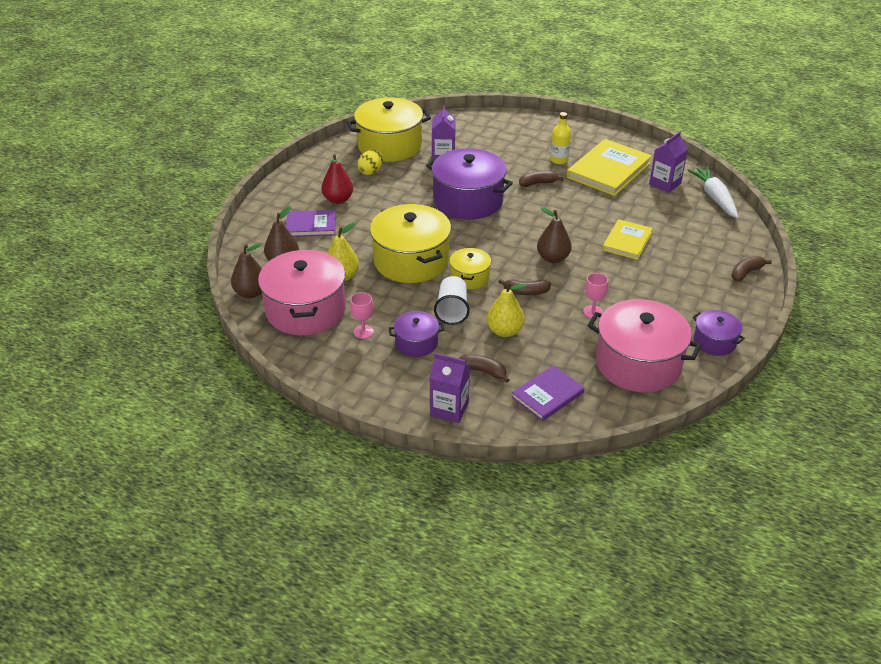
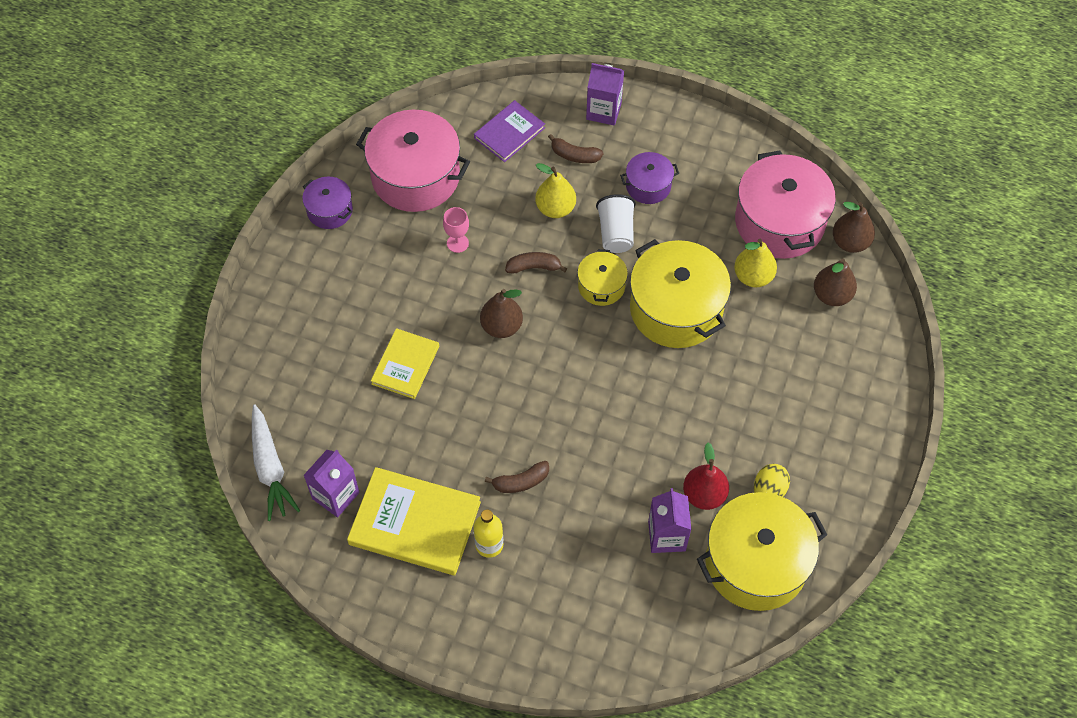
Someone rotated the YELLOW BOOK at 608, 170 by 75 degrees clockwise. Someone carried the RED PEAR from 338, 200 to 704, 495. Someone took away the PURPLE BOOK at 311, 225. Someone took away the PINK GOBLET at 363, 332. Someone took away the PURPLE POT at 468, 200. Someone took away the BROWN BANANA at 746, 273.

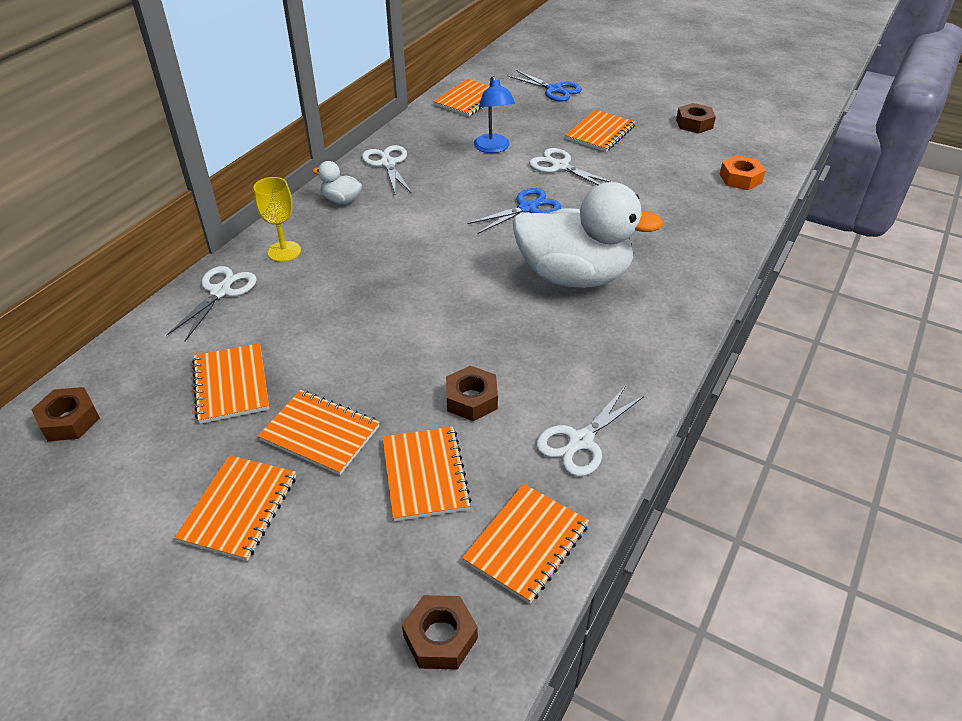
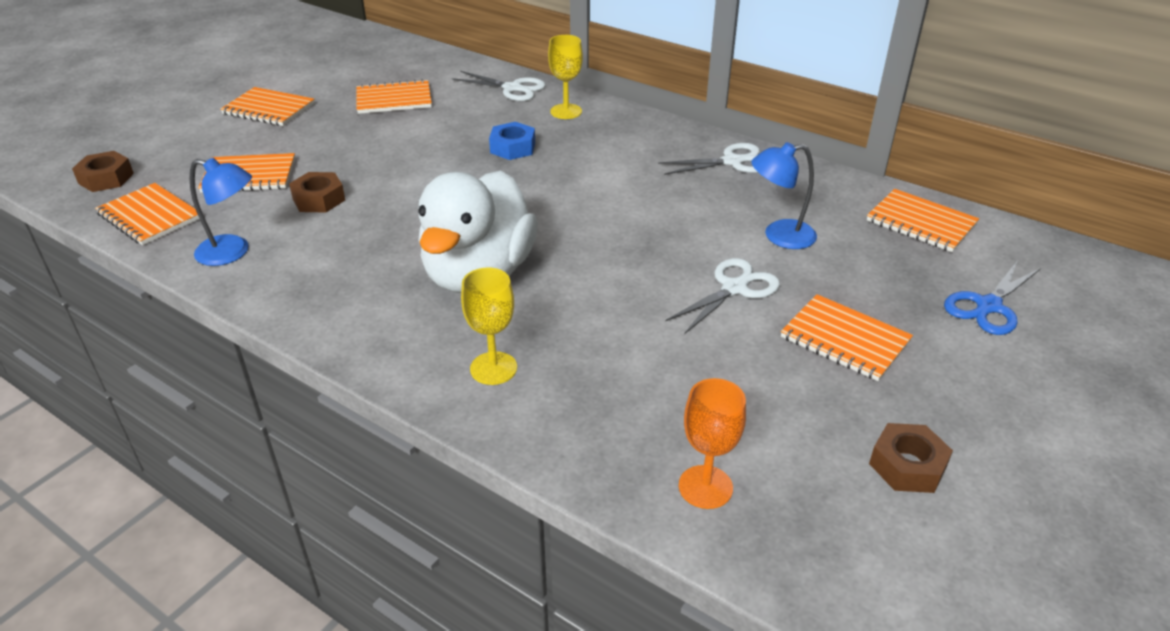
Someone swapped the WHITE SCISSORS at 580, 441 for the BLUE LAMP at 232, 252. Someone put down the YELLOW GOBLET at 493, 368. Someone put down the BLUE NUT at 512, 147. Someone swapped the ORANGE NUT at 740, 178 for the ORANGE GOBLET at 705, 487. Someone took away the BROWN NUT at 69, 420. Someone took away the ORANGE NOTEBOOK at 320, 433. Someone took away the WHITE DUCK at 341, 200. Someone took away the BLUE SCISSORS at 527, 208.

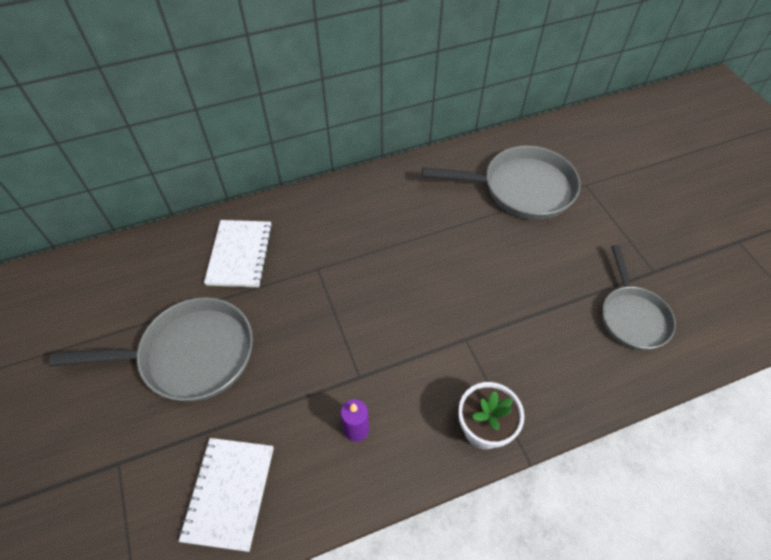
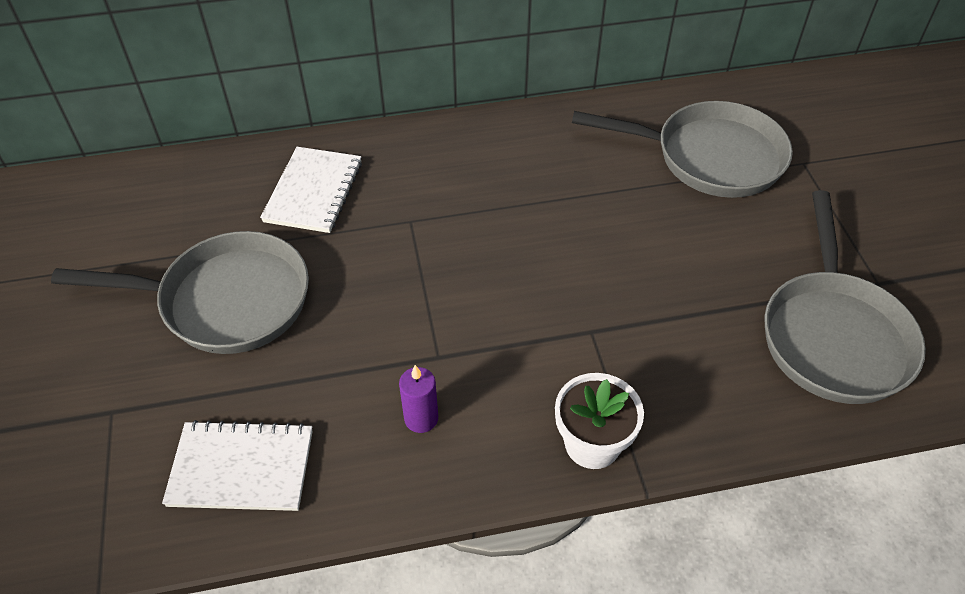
Someone rotated the WHITE NOTEBOOK at 229, 493 by 75 degrees clockwise. Someone scaled the GREY PAN at 632, 316 by 1.53.

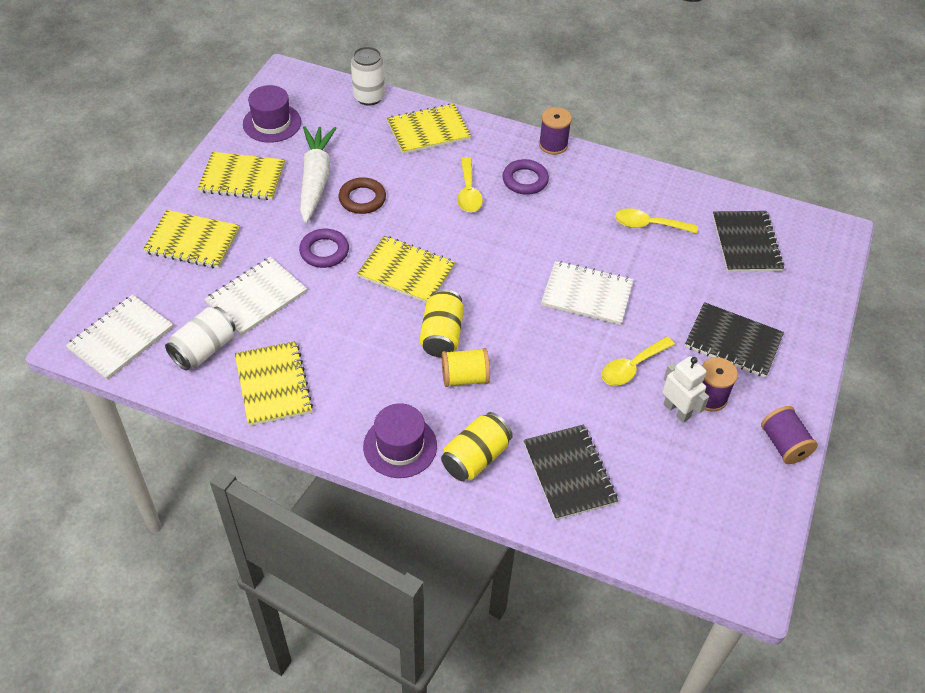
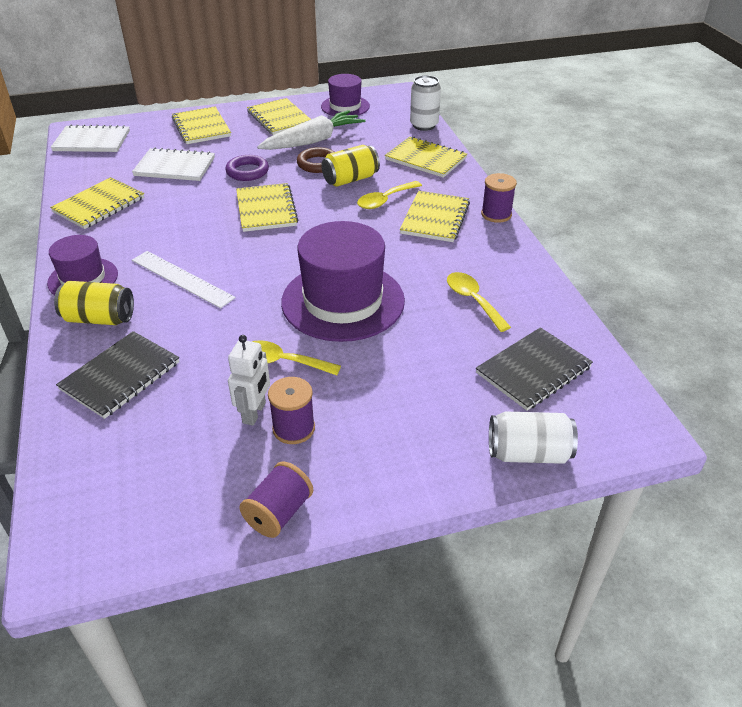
Someone swapped the YELLOW SPOOL at 465, 377 for the WHITE RULER at 182, 279. Someone swapped the WHITE NOTEBOOK at 587, 294 for the PURPLE HAT at 343, 301. Someone carried the YELLOW CAN from 441, 335 to 350, 179. Someone swapped the PURPLE RING at 525, 180 for the YELLOW NOTEBOOK at 435, 218. Someone carried the WHITE CAN from 204, 349 to 528, 453. Someone took away the BLACK NOTEBOOK at 733, 342.

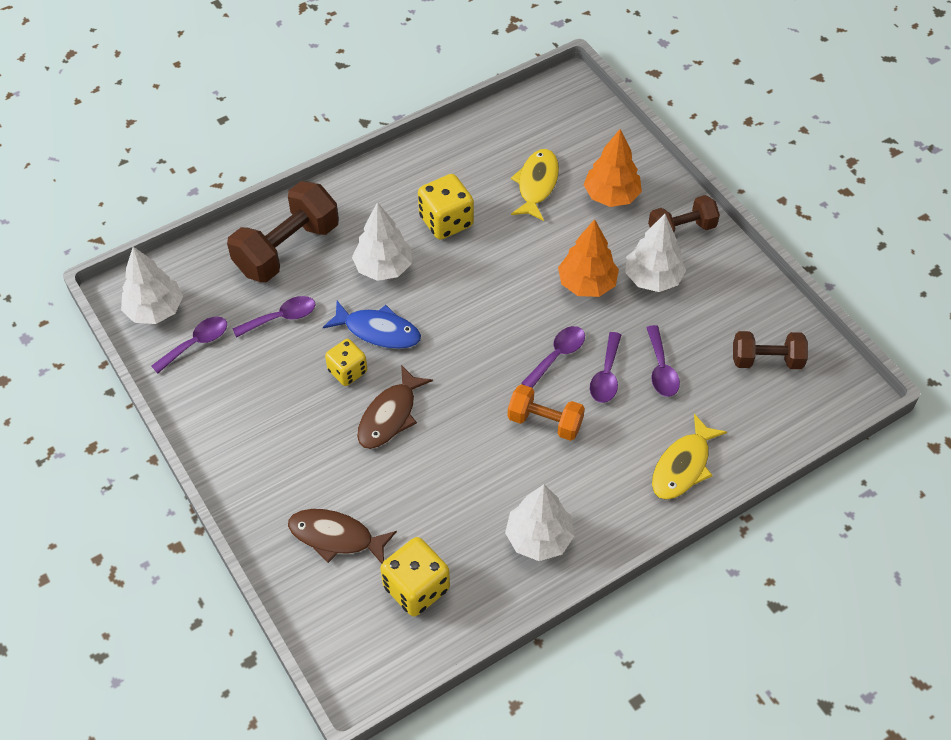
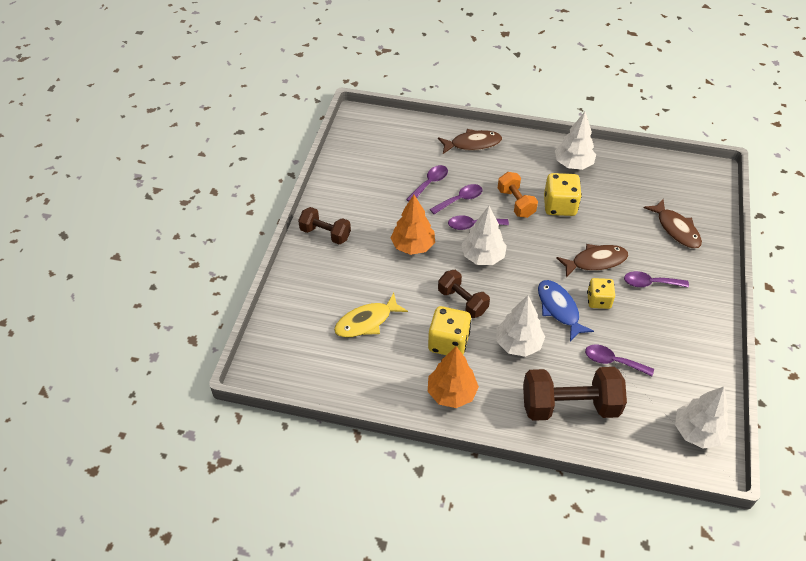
Someone carried the ORANGE TREE from 611, 196 to 451, 393. Someone repainted the YELLOW FISH at 683, 466, which became the BROWN FISH at 472, 144. Someone carried the BROWN DUMBBELL from 766, 360 to 462, 301. Someone carried the WHITE TREE from 652, 278 to 483, 257. Someone carried the YELLOW DICE from 416, 588 to 559, 206. Someone carried the PURPLE SPOON from 196, 343 to 650, 283.

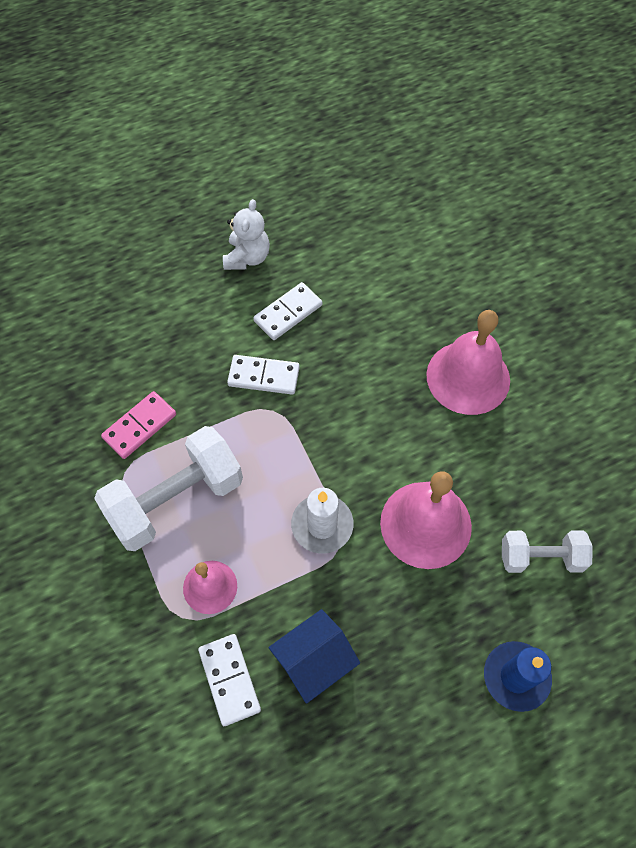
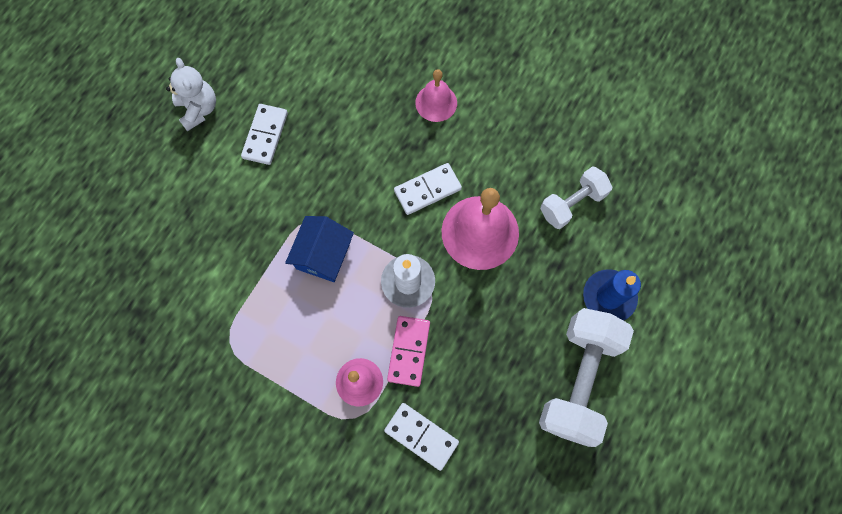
Someone carried the BLUE HOUSE from 314, 661 to 323, 255. Someone carried the PINK DOMINO from 140, 426 to 409, 351. Someone carried the WHITE DOMINO from 263, 376 to 427, 190. Someone scaled the PINK BELL at 468, 377 by 0.57. Someone carried the WHITE DUMBBELL from 176, 500 to 578, 379.

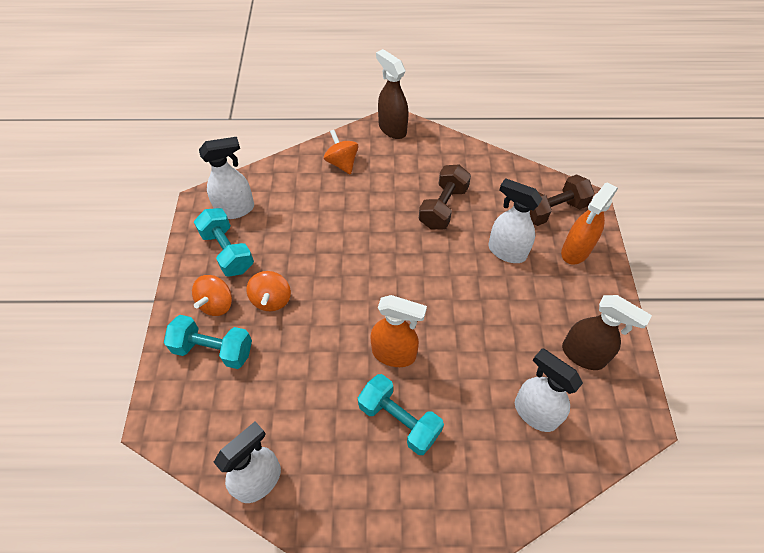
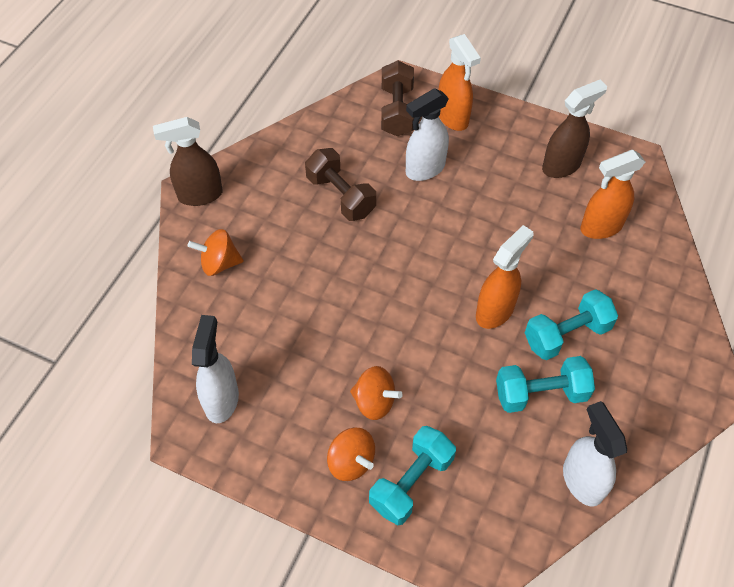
Someone carried the TURQUOISE DUMBBELL from 228, 251 to 540, 393. Someone repainted the WHITE SPRAY BOTTLE at 534, 412, which became the ORANGE SPRAY BOTTLE at 600, 227.

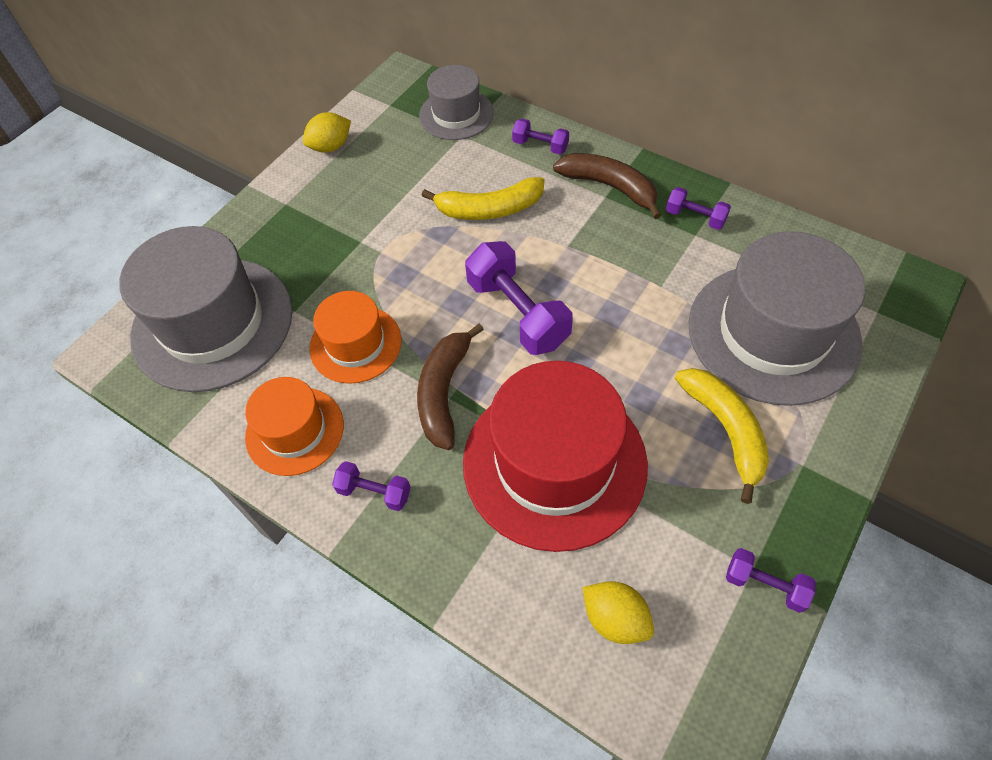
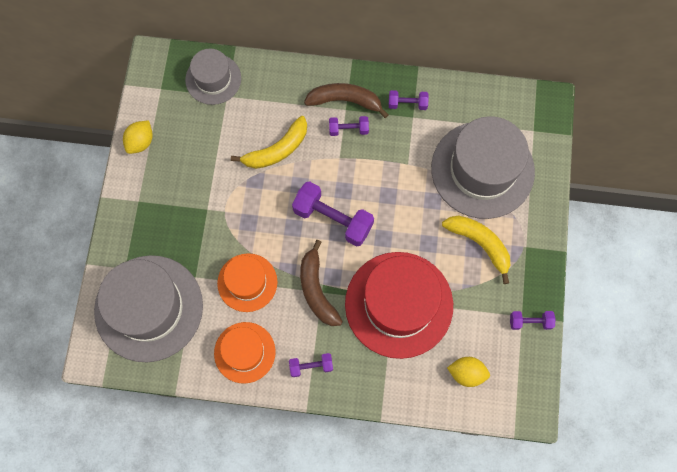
Someone carried the PURPLE DUMBBELL from 540, 146 to 348, 129.

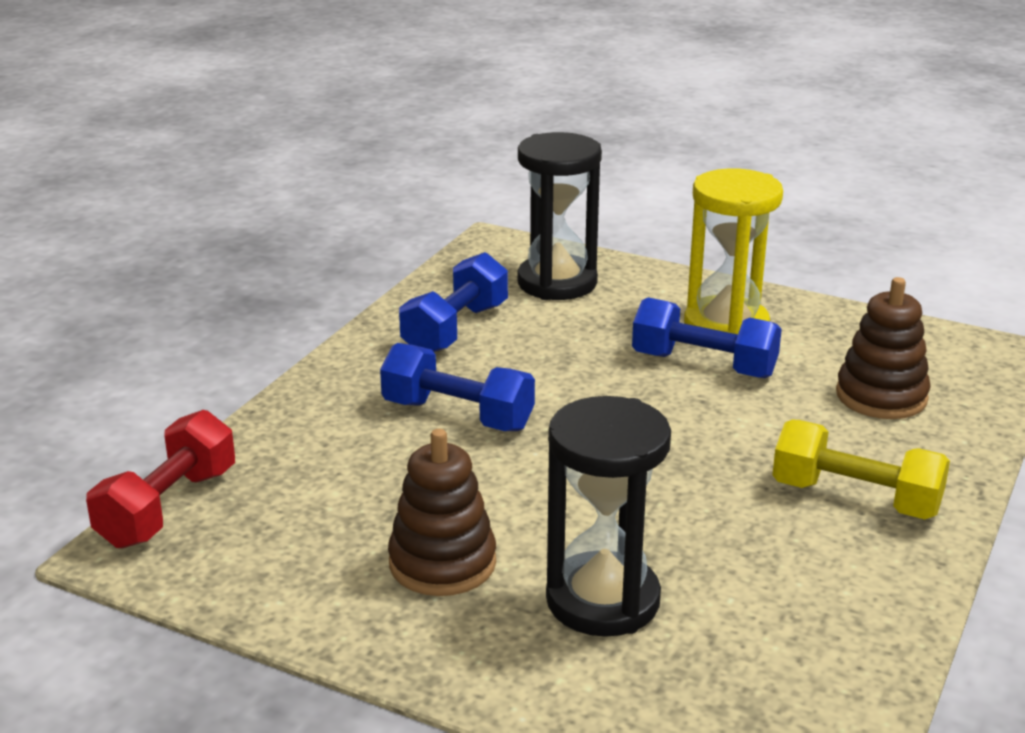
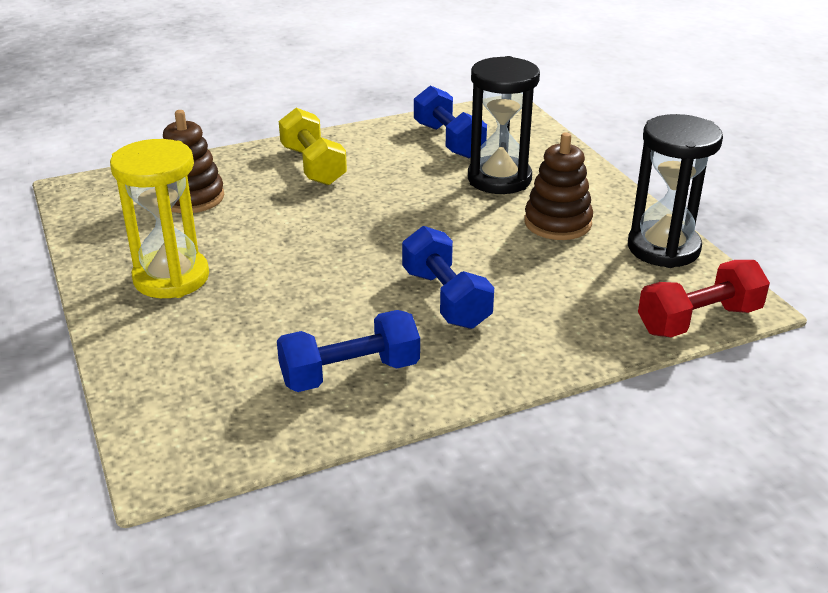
Someone carried the BLUE DUMBBELL from 704, 365 to 448, 140. Someone carried the BLACK HOURGLASS from 557, 283 to 663, 248.

